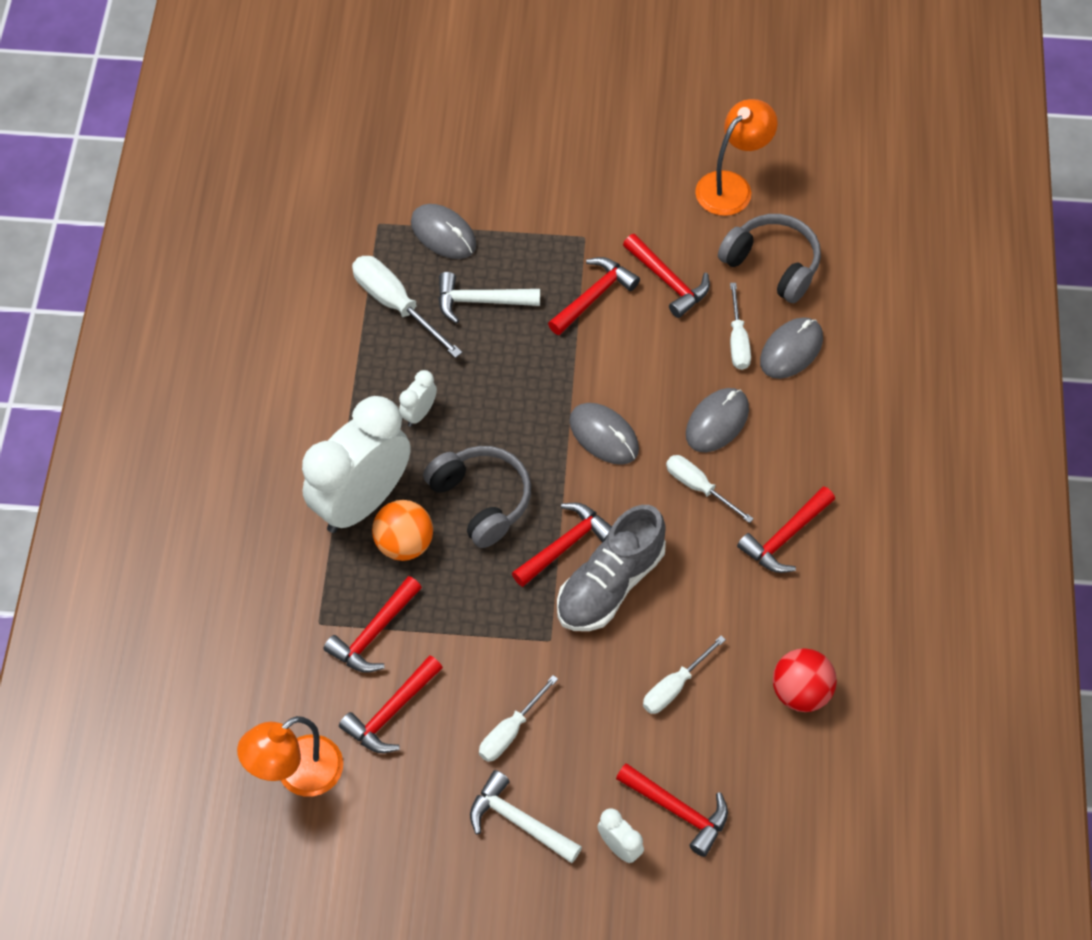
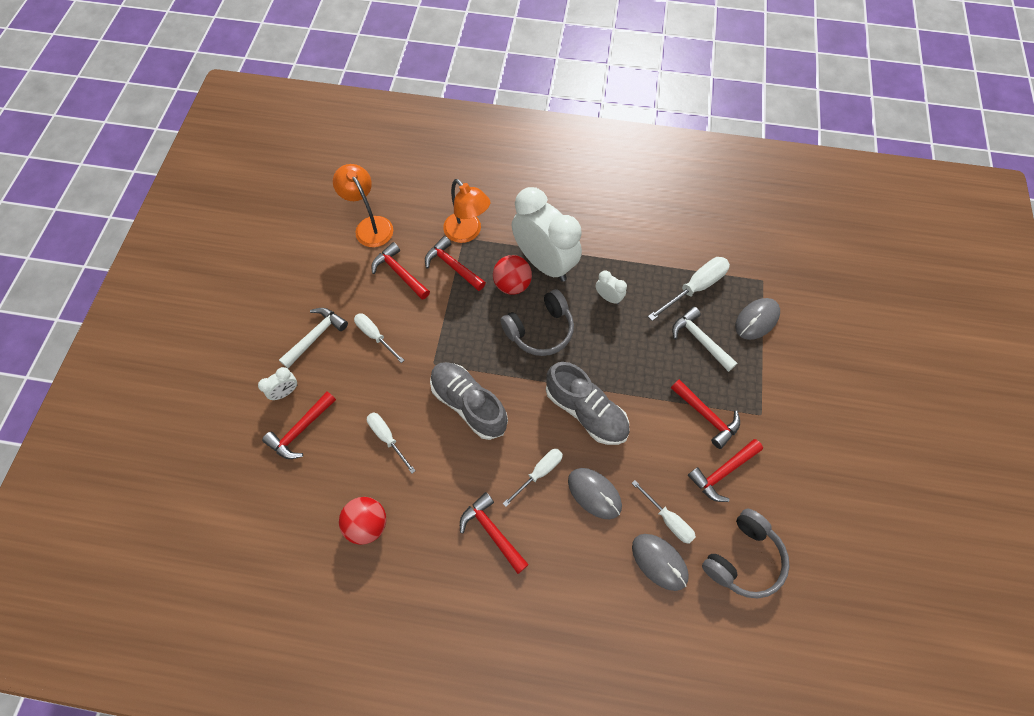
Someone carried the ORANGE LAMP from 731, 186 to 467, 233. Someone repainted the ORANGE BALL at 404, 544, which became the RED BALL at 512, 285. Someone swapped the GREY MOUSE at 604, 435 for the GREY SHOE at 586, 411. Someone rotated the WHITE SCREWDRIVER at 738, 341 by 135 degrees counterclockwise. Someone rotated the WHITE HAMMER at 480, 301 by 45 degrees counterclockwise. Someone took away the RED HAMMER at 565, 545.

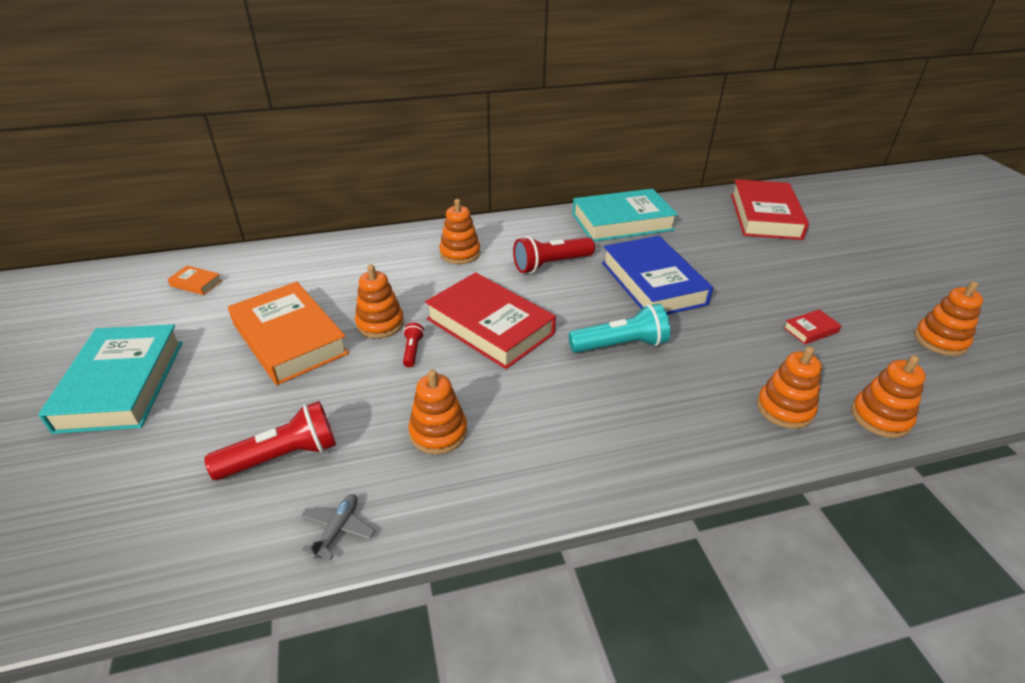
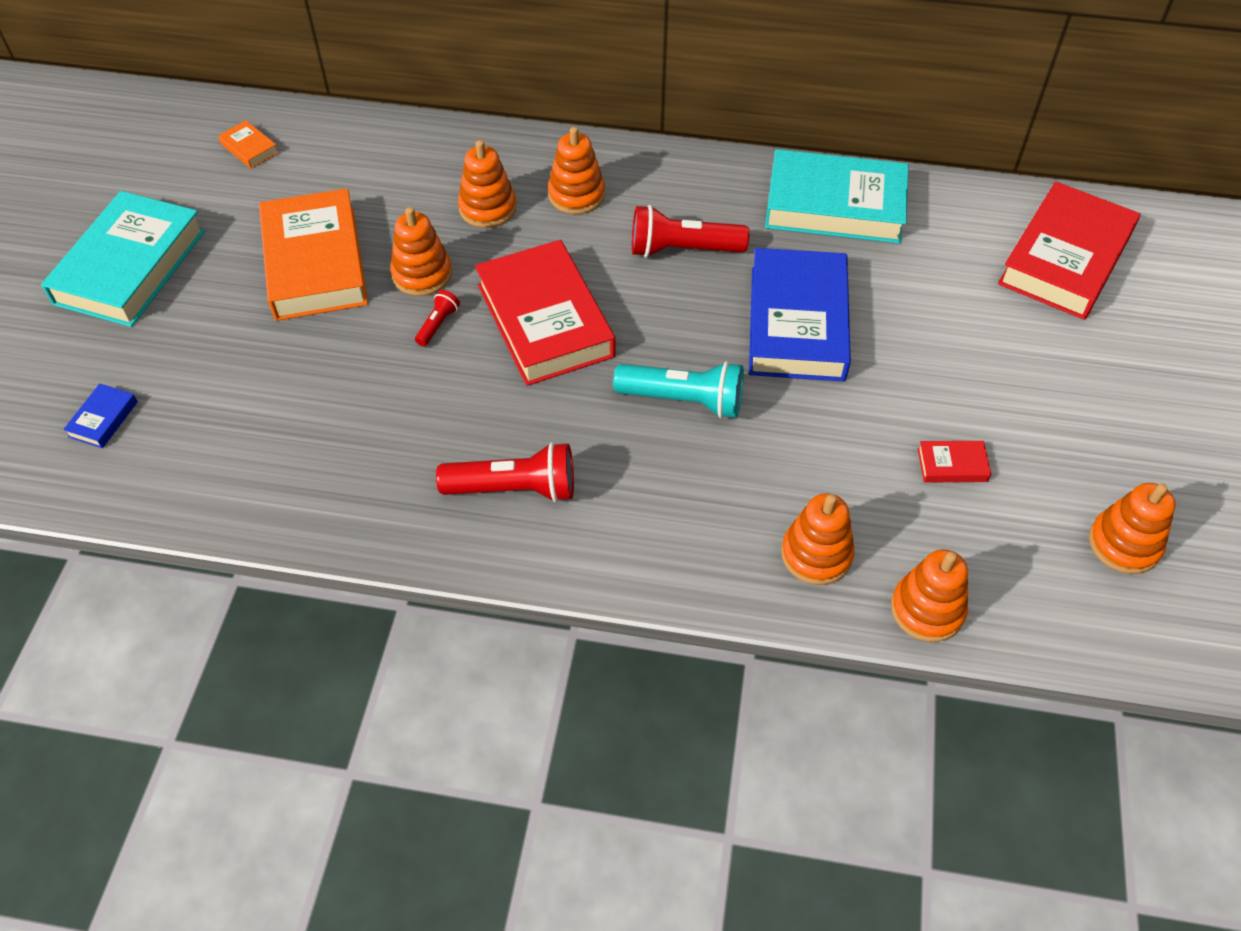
Someone put down the BLUE BOOK at 103, 419. Someone carried the RED FLASHLIGHT from 282, 456 to 514, 489. Someone carried the ORANGE STACKING TOY from 438, 432 to 487, 208. Someone took away the GREY PLANE at 338, 529.

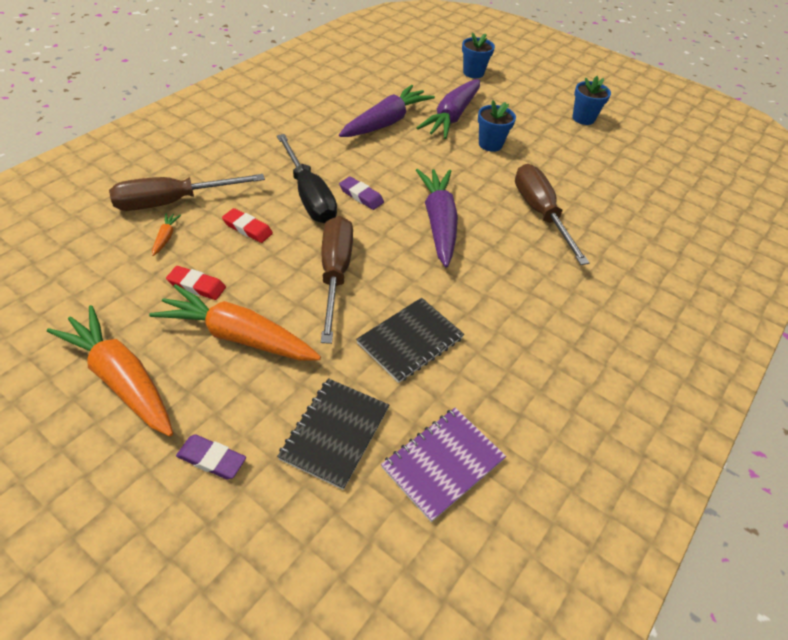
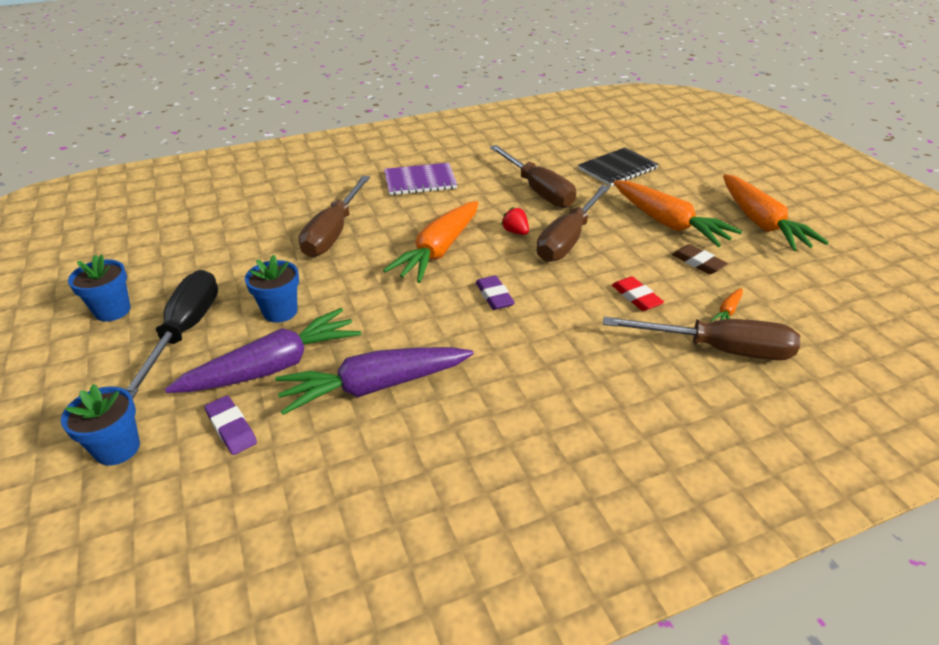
Someone carried the BLACK SCREWDRIVER from 309, 196 to 185, 331. Someone carried the PURPLE ERASER from 211, 459 to 231, 428. Someone repainted the PURPLE CARROT at 438, 223, which became the ORANGE CARROT at 439, 251. Someone carried the PURPLE NOTEBOOK from 443, 463 to 420, 181. Someone swapped the BLACK NOTEBOOK at 410, 341 for the BROWN SCREWDRIVER at 538, 190. Someone put down the RED STRAWBERRY at 515, 232. Someone repainted the RED ERASER at 197, 286, which became the BROWN ERASER at 698, 262.

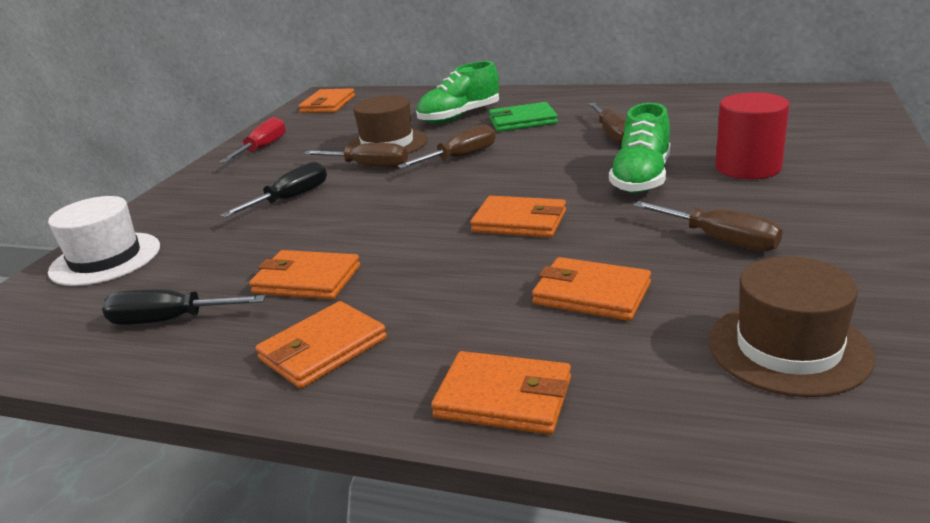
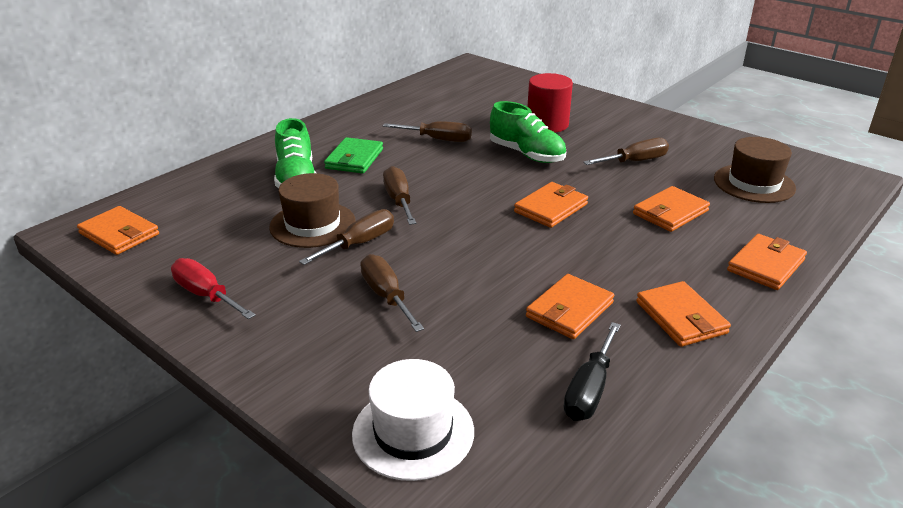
Someone repainted the BLACK SCREWDRIVER at 291, 198, which became the BROWN SCREWDRIVER at 386, 296.

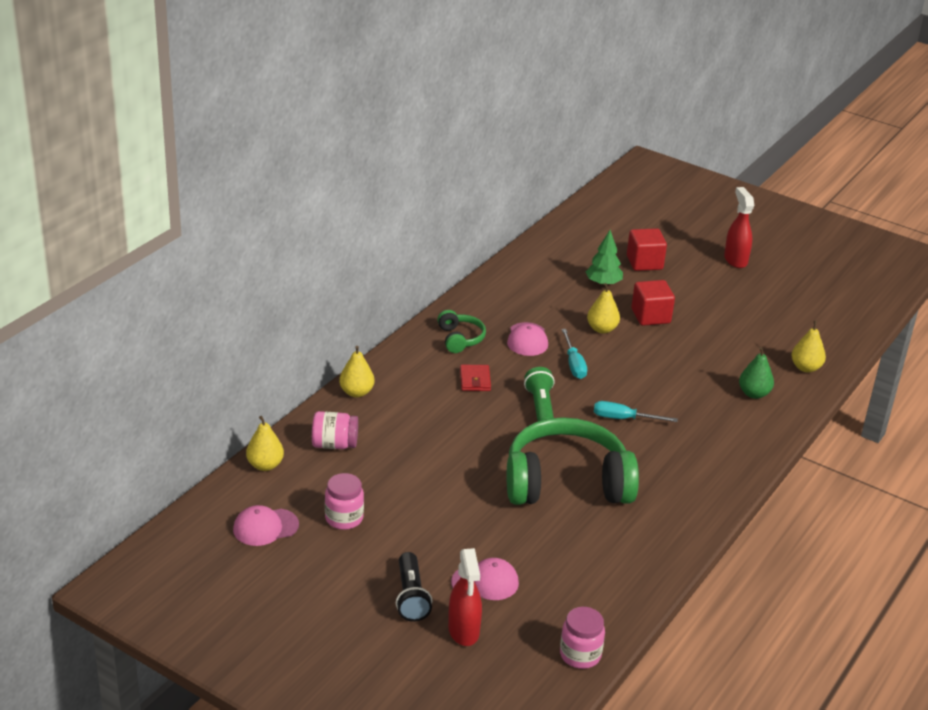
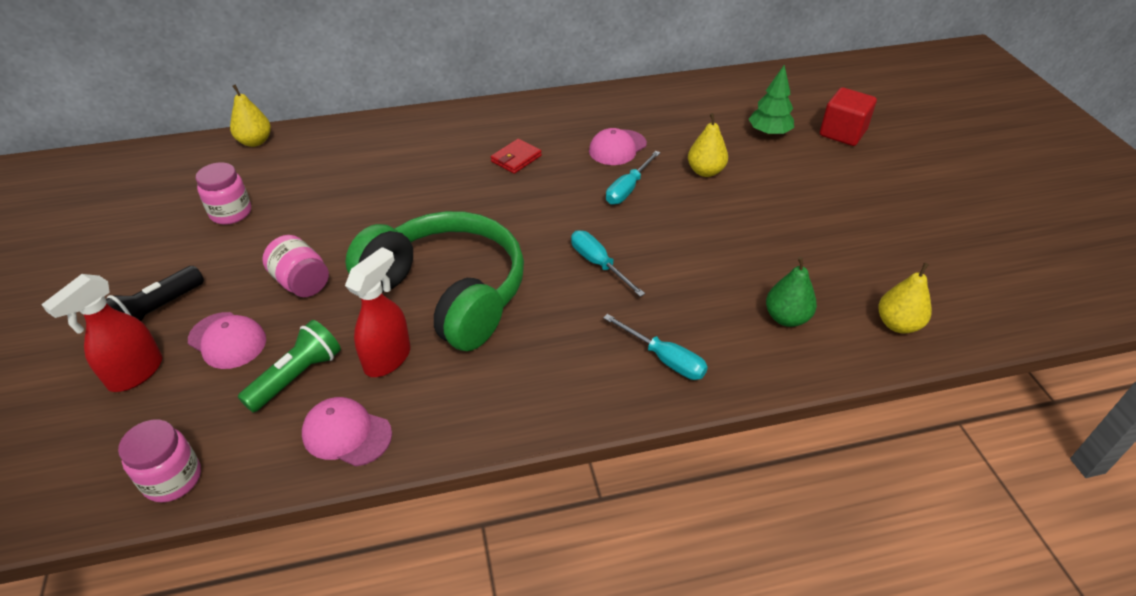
Someone carried the GREEN FLASHLIGHT from 540, 407 to 297, 376. Someone carried the PINK JAR from 334, 444 to 301, 282. Someone carried the PINK CAP from 265, 527 to 346, 434. Someone carried the RED SPRAY BOTTLE from 735, 260 to 388, 358. Someone put down the TURQUOISE SCREWDRIVER at 664, 359. Someone took away the YELLOW PEAR at 356, 392. Someone took away the GREEN HEADPHONES at 460, 339. Someone took away the RED CUBE at 650, 316.

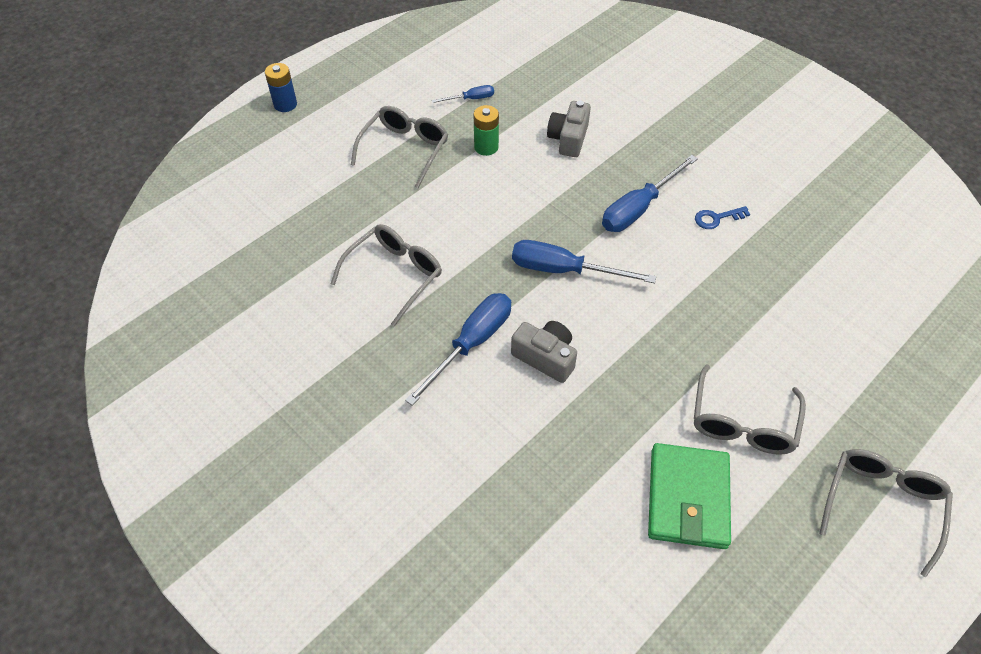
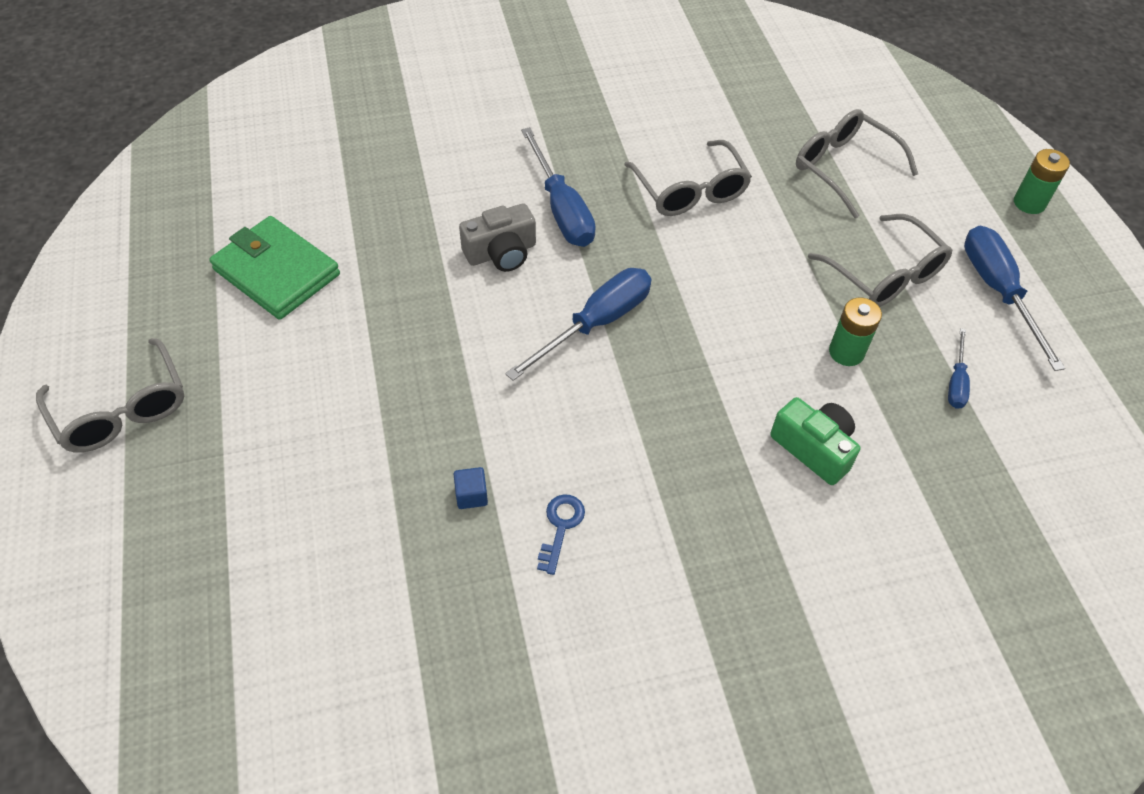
Someone put down the BLUE CUBE at 471, 495. Someone repainted the GREY CAMERA at 568, 138, which became the GREEN CAMERA at 814, 448. Someone carried the GREY GLASSES from 742, 423 to 843, 168. Someone carried the BLUE SCREWDRIVER from 639, 208 to 998, 292. Someone repainted the BLUE BATTERY at 285, 104, which became the GREEN BATTERY at 1029, 203.

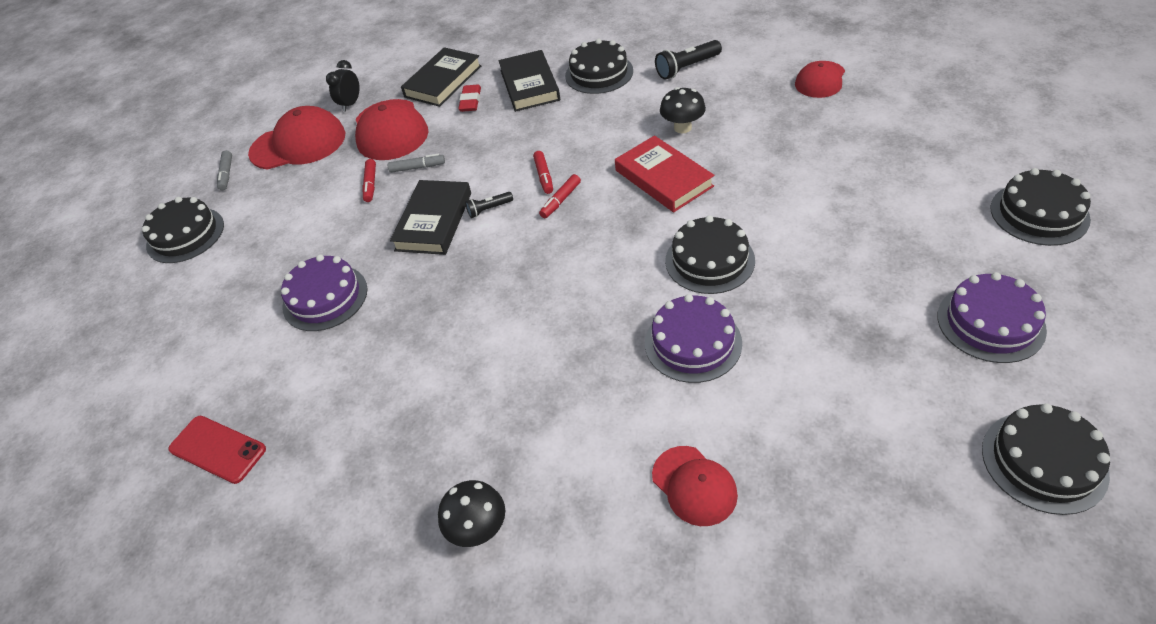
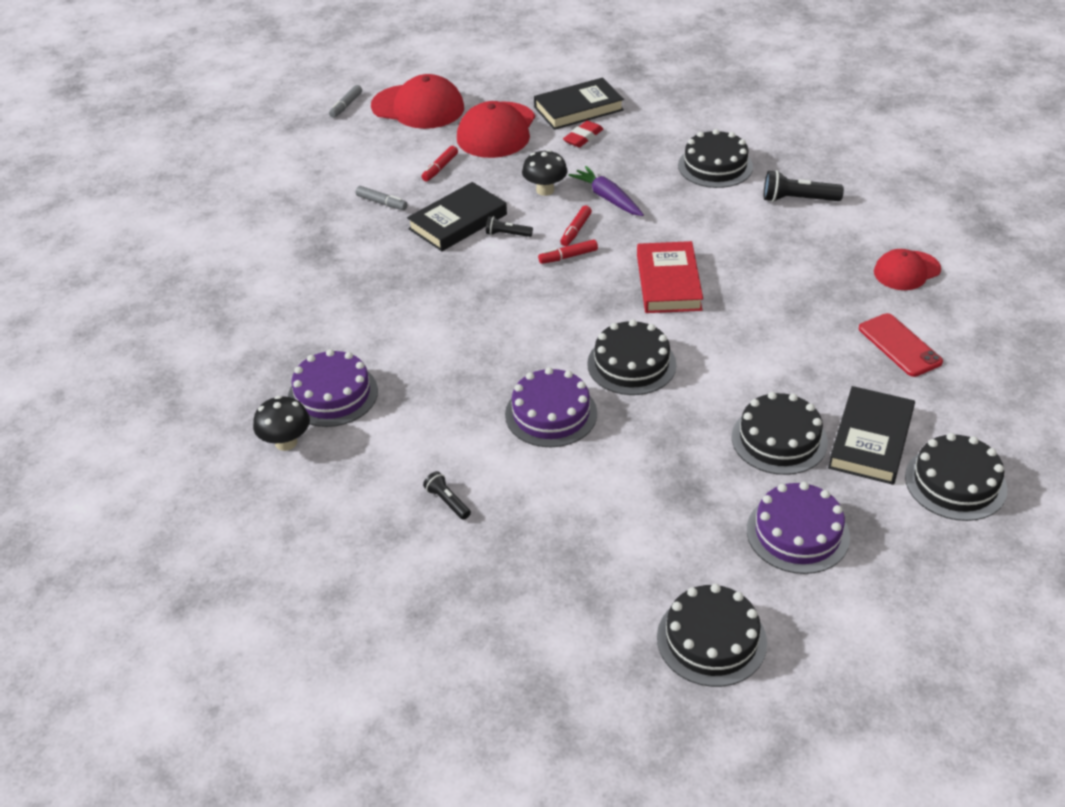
Someone carried the PURPLE CAKE from 325, 297 to 333, 394. Someone carried the GREY MARKER from 417, 167 to 382, 203. Someone swapped the RED CAP at 694, 485 for the BLACK FLASHLIGHT at 447, 502. Someone carried the BLACK MUSHROOM from 682, 127 to 545, 190. Someone put down the PURPLE CARROT at 607, 198. Someone carried the BLACK CAKE from 185, 235 to 779, 439. Someone carried the BLACK BOOK from 529, 85 to 871, 440. Someone carried the RED PHONE from 217, 449 to 899, 345. Someone took away the BLACK CLOCK at 351, 104.

